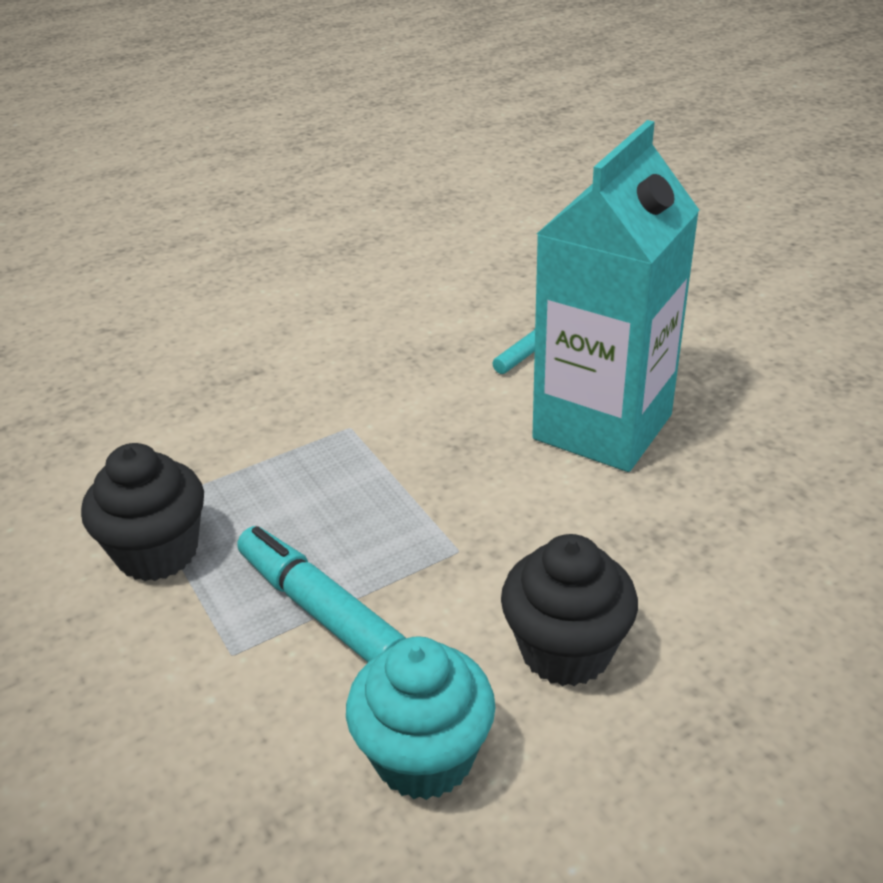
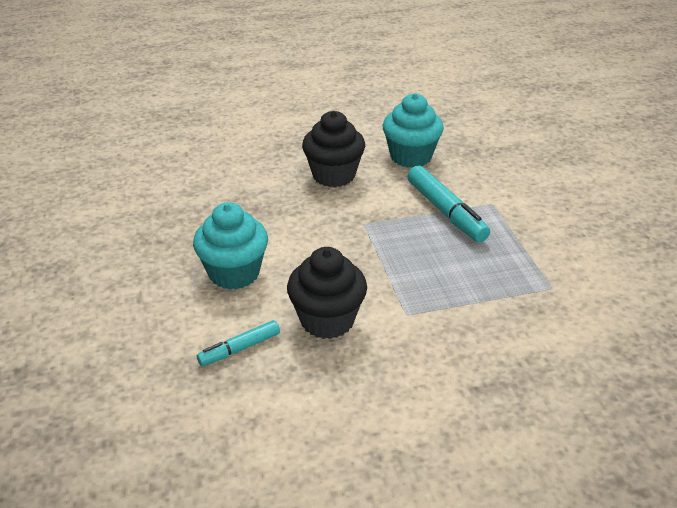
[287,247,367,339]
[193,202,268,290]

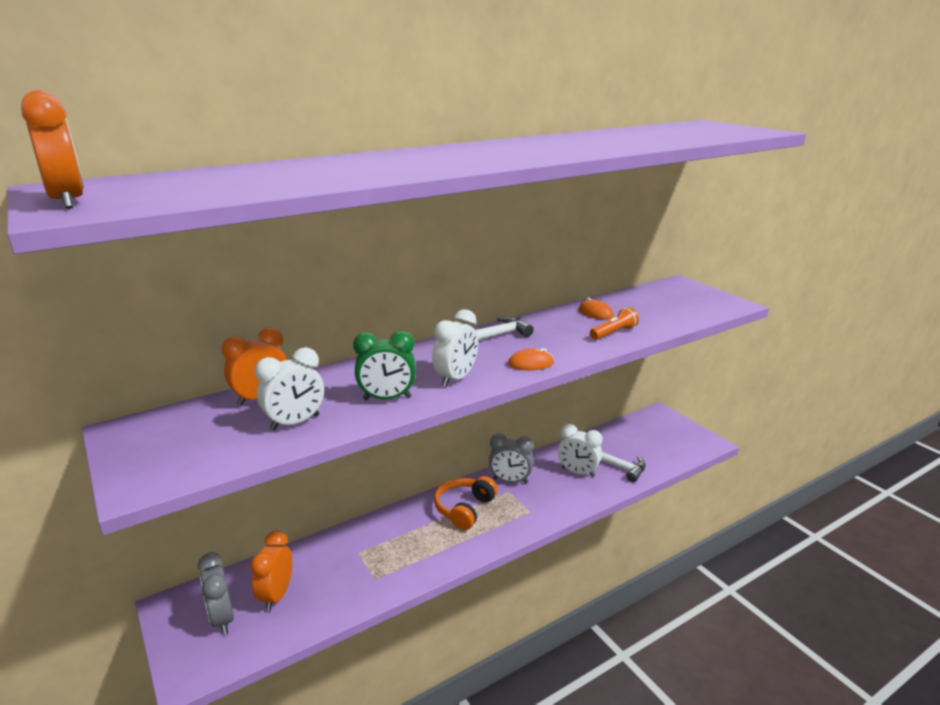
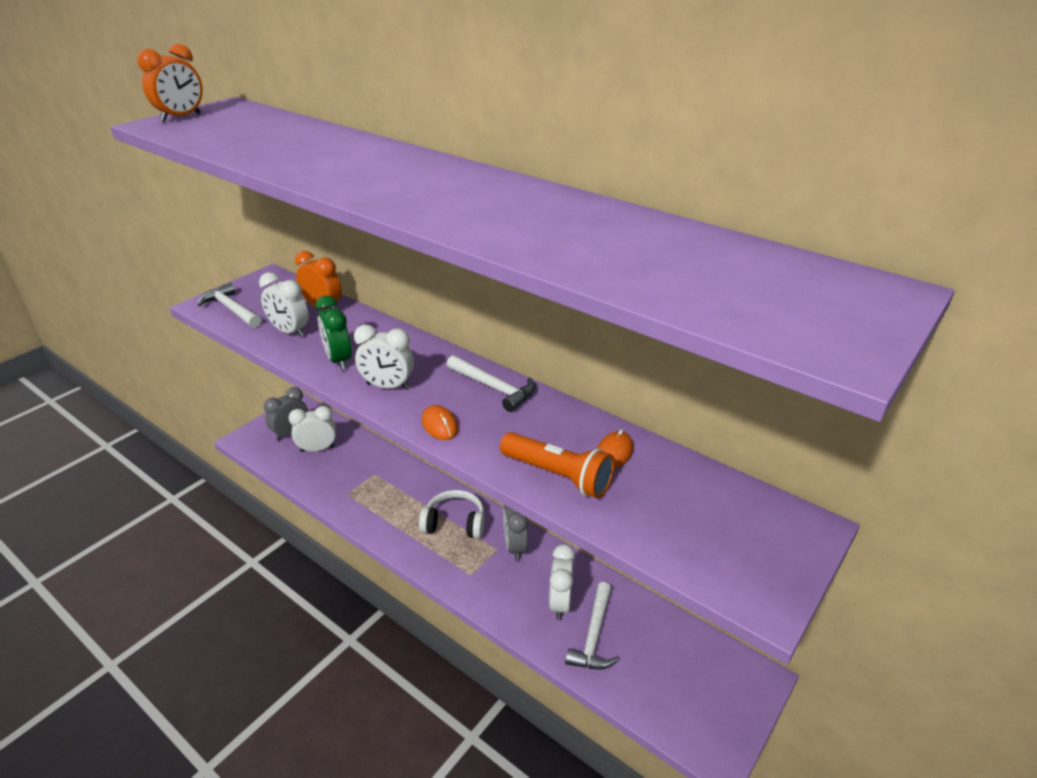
[197,282,261,328]
[288,406,336,452]
[419,490,484,539]
[500,432,615,498]

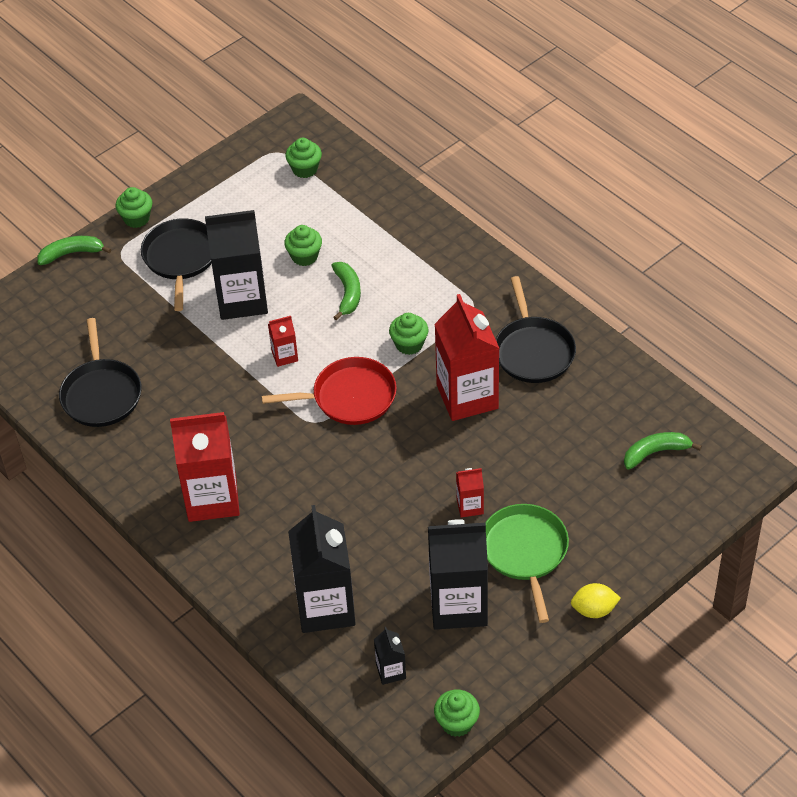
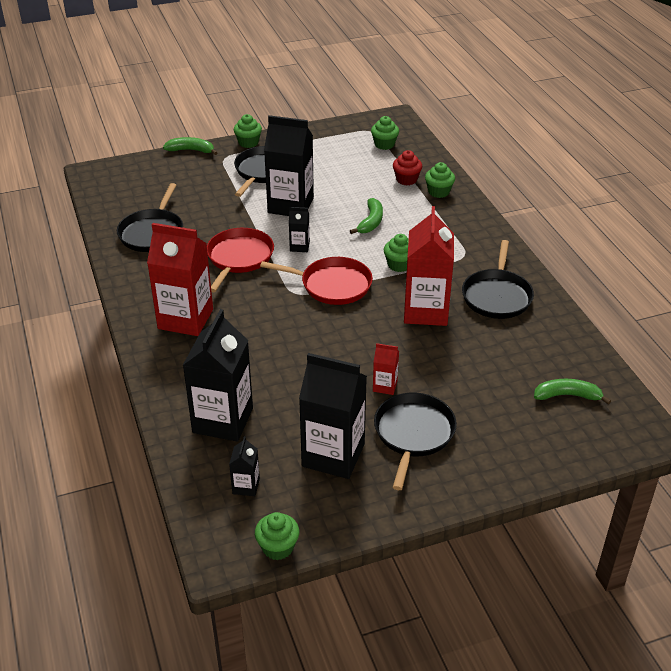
[571,583,621,618] (first image)
[207,228,274,292]
[393,150,422,185]
[425,162,455,198]
[289,207,310,252]
[374,393,457,490]

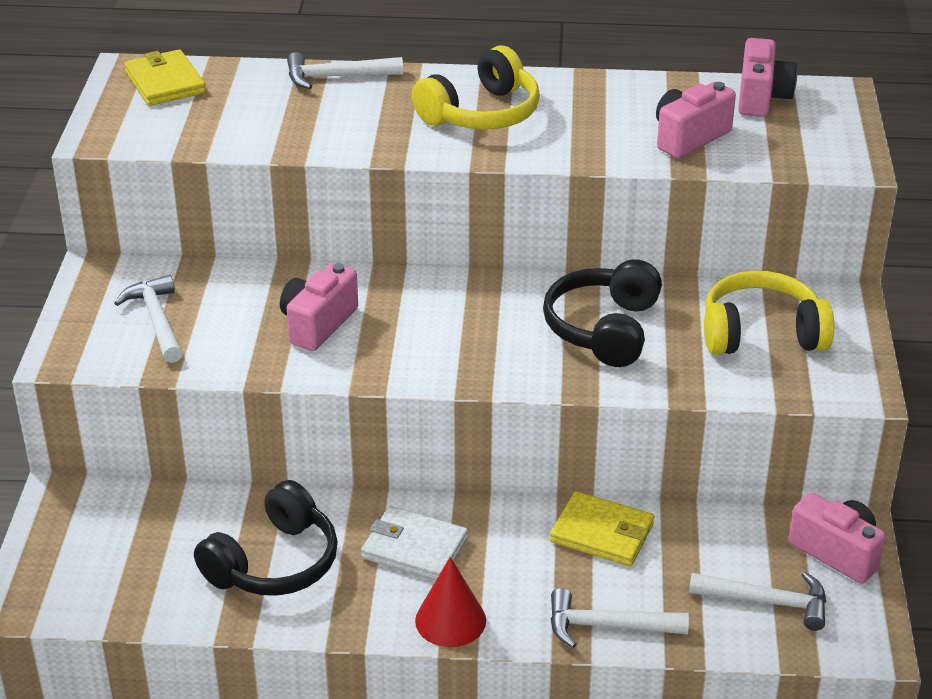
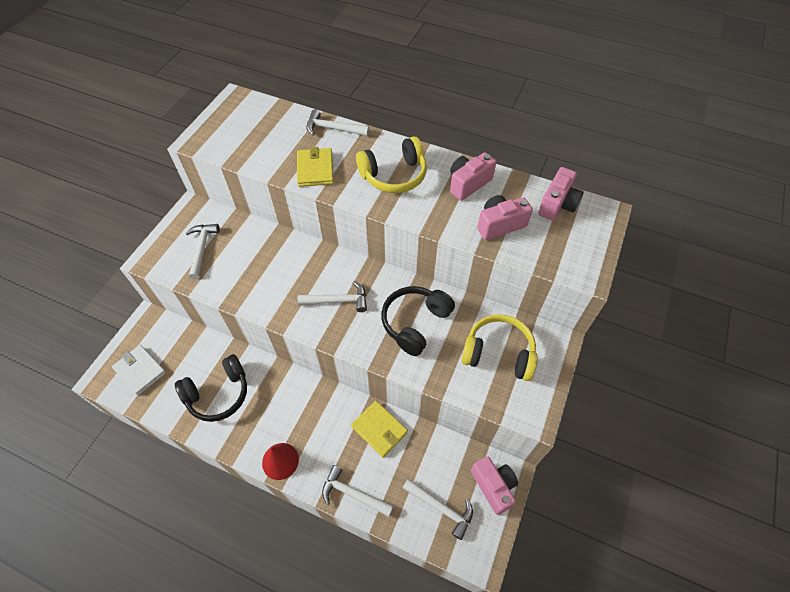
[298,281,367,312]
[297,147,334,187]
[450,152,496,201]
[112,345,166,396]

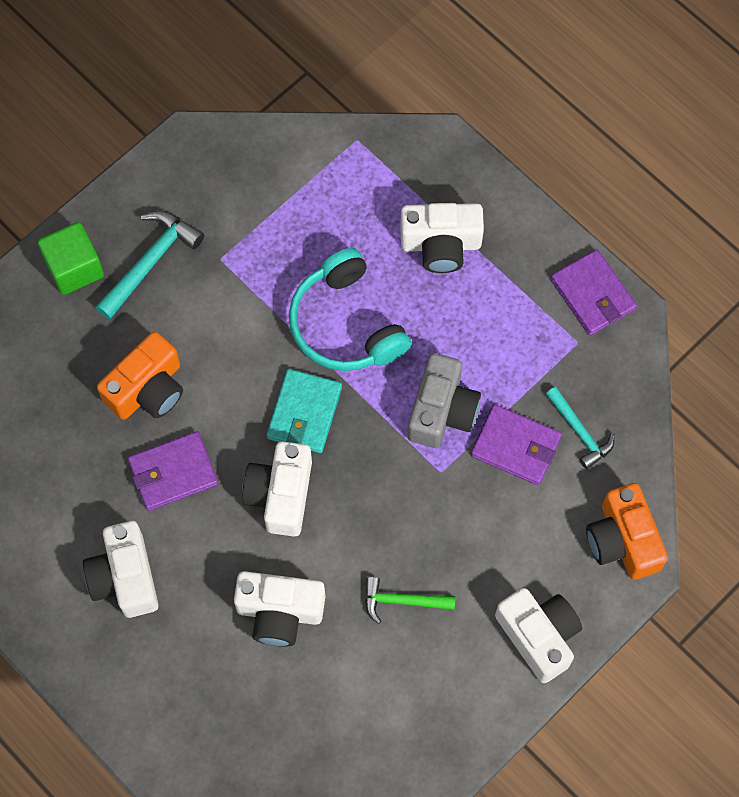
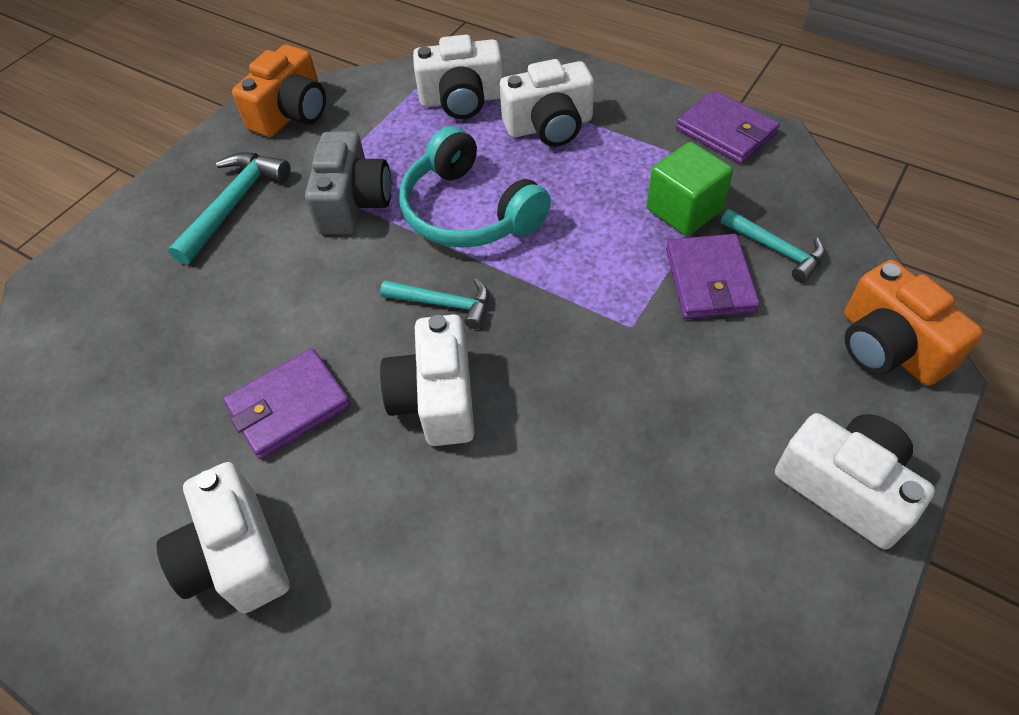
[365,577,455,624] (first image)
[647,142,733,236]
[232,45,326,137]
[413,35,503,119]
[305,131,391,235]
[380,279,489,329]
[666,234,760,319]

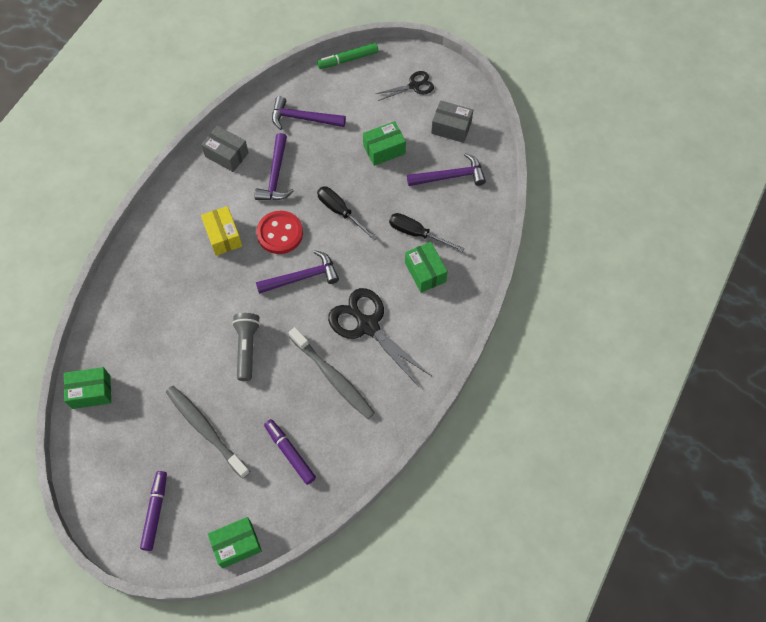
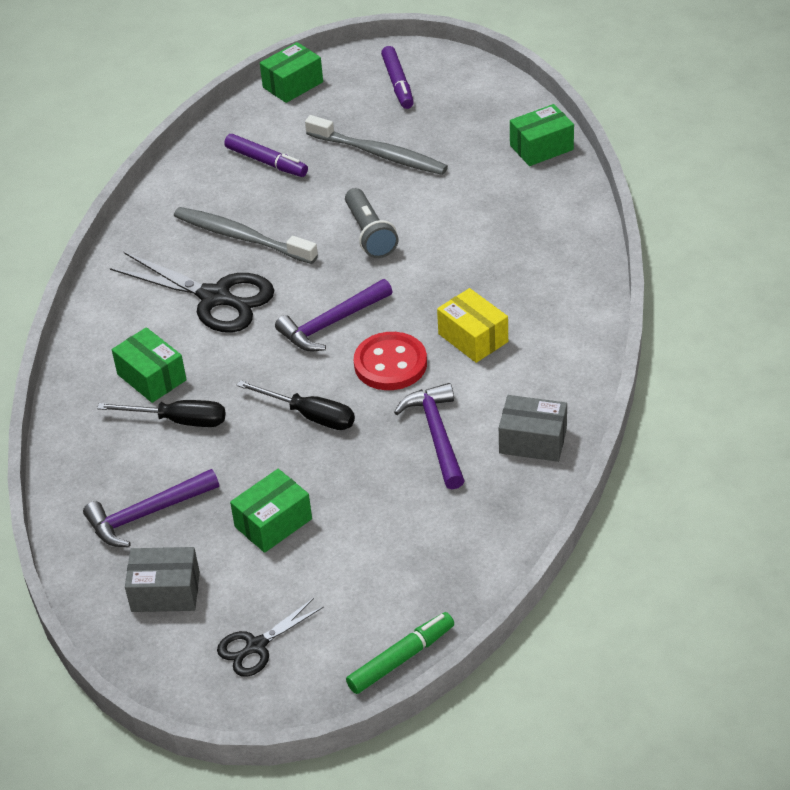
[272,96,346,130] (first image)

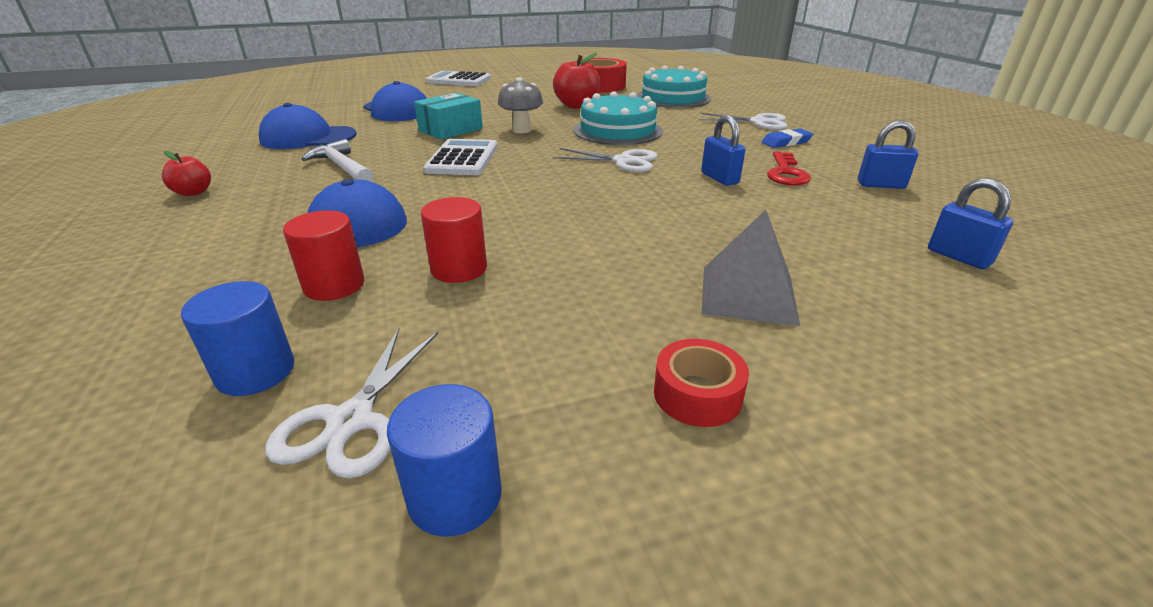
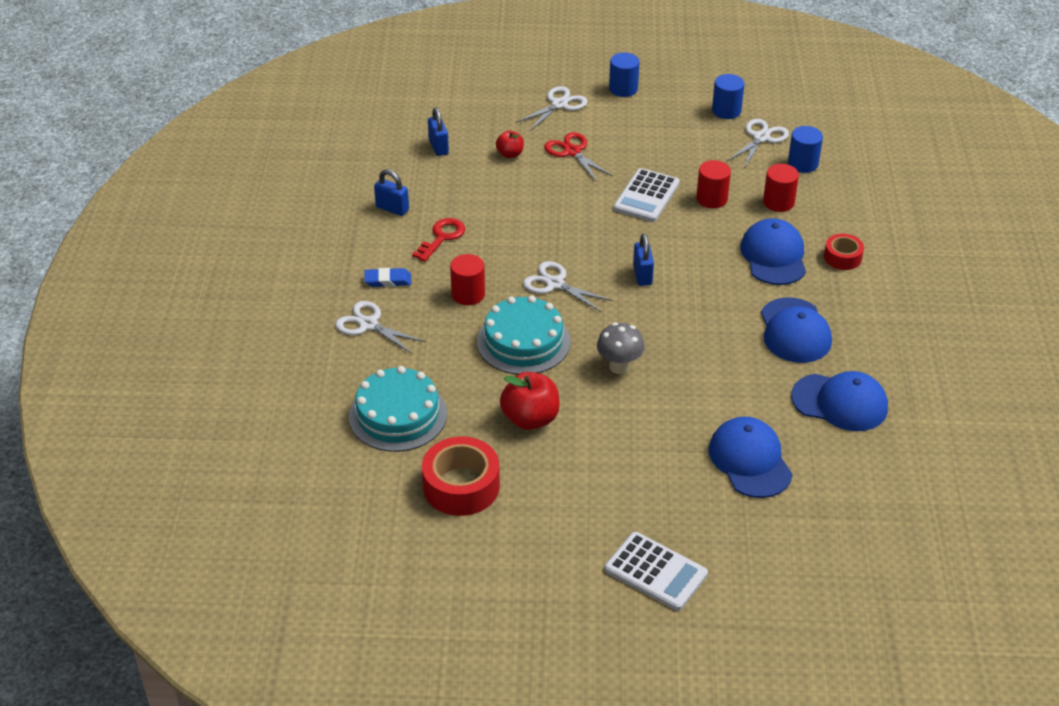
[414,93,483,140] (first image)
[450,254,485,305]
[516,86,588,131]
[609,53,640,97]
[496,131,524,158]
[613,168,680,222]
[824,234,864,270]
[633,234,654,286]
[761,297,832,363]
[544,132,613,182]

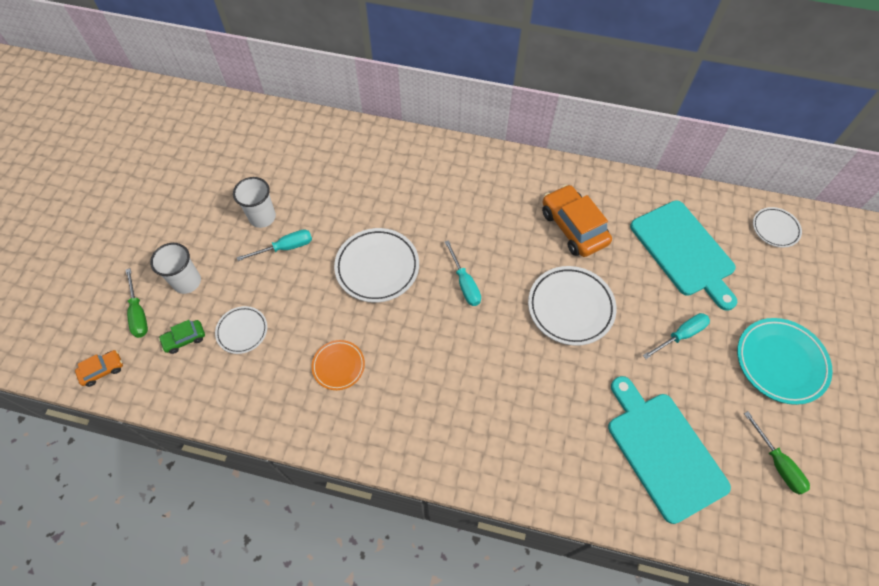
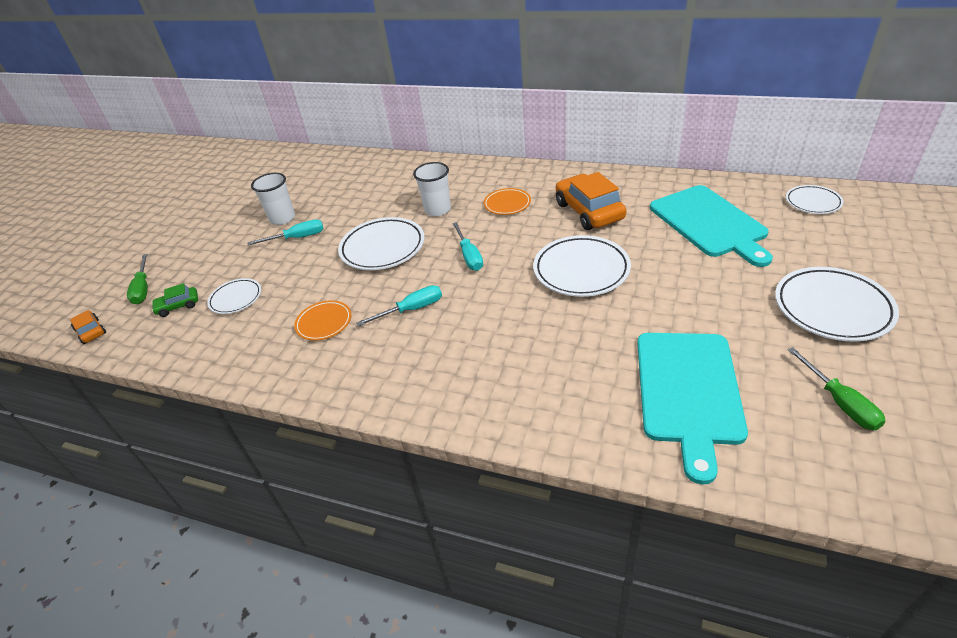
[484,188,531,215]
[413,162,451,216]
[356,285,442,326]
[775,267,899,342]
[70,310,106,344]
[637,333,748,484]

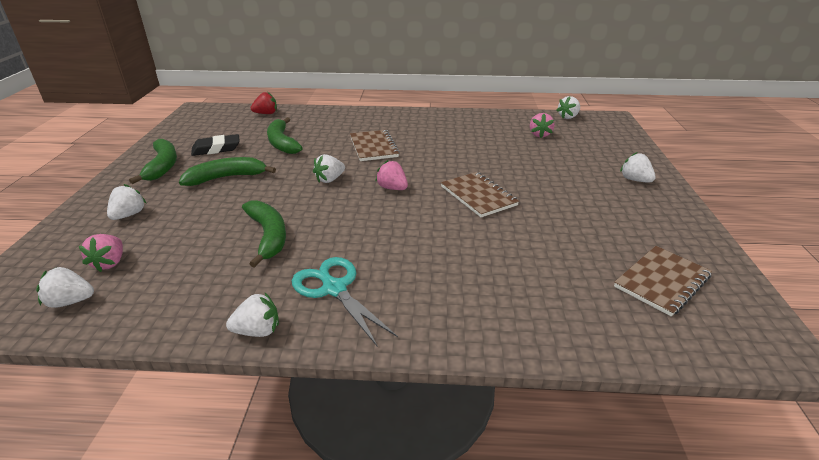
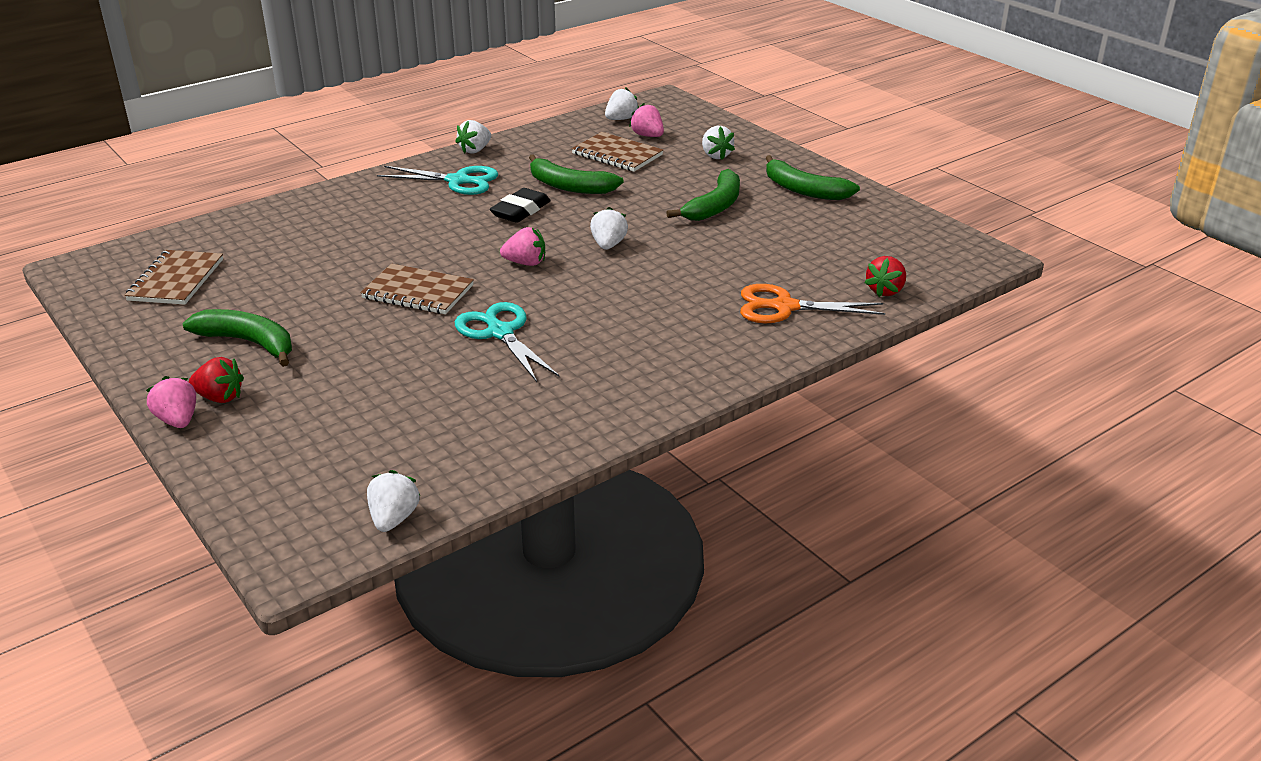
[455,302,559,382]
[740,284,885,323]
[490,188,551,223]
[183,309,292,367]
[572,132,663,172]
[146,376,196,428]
[189,357,244,403]

